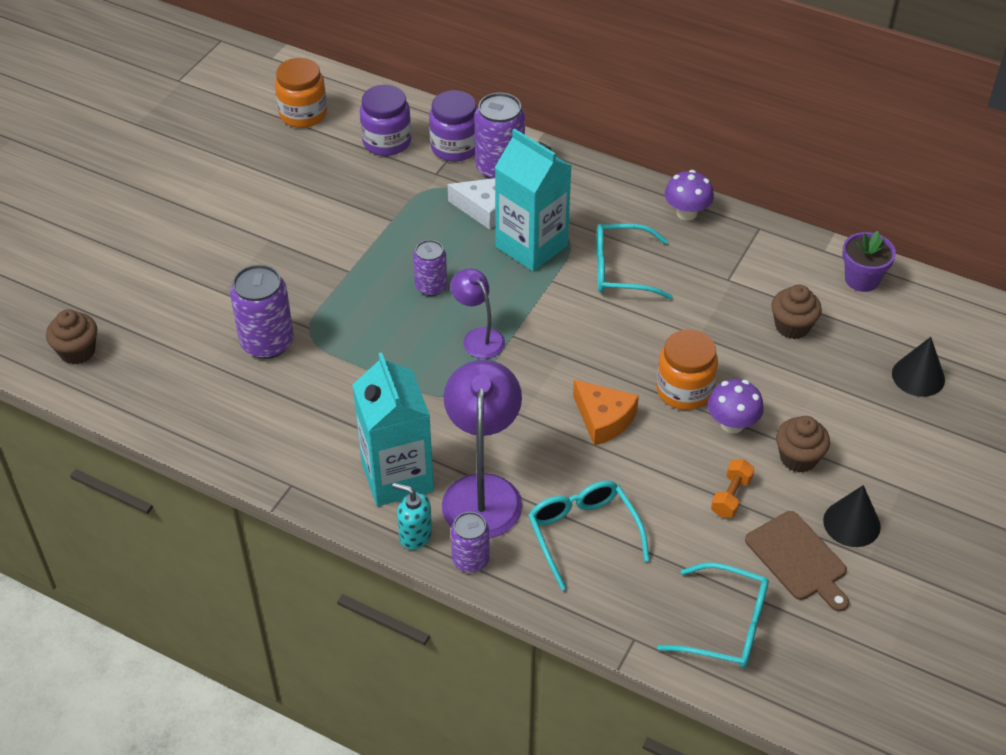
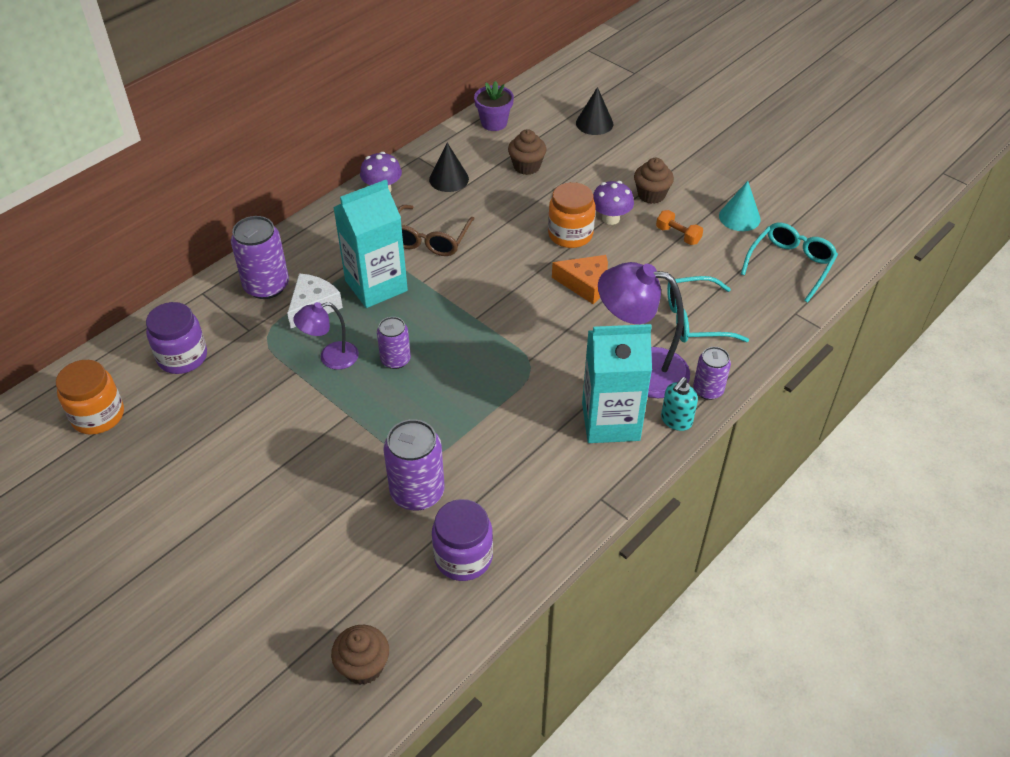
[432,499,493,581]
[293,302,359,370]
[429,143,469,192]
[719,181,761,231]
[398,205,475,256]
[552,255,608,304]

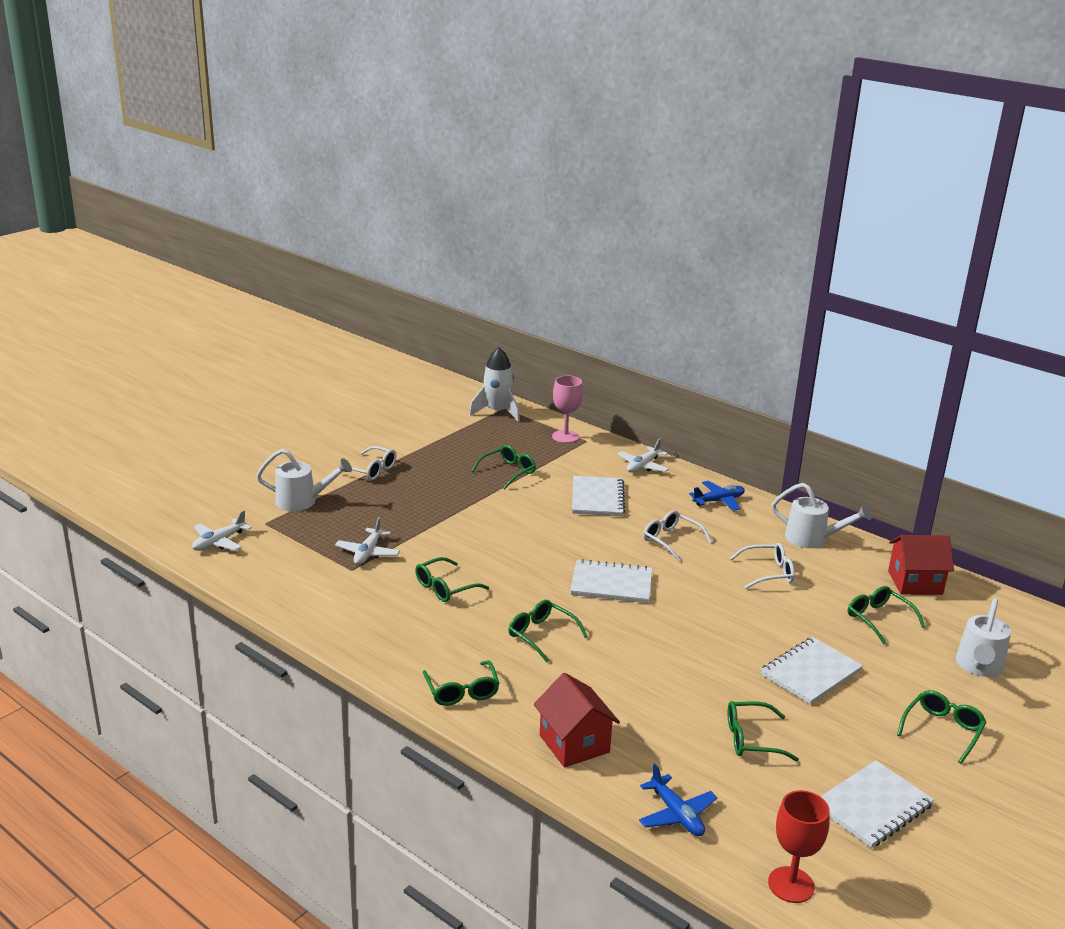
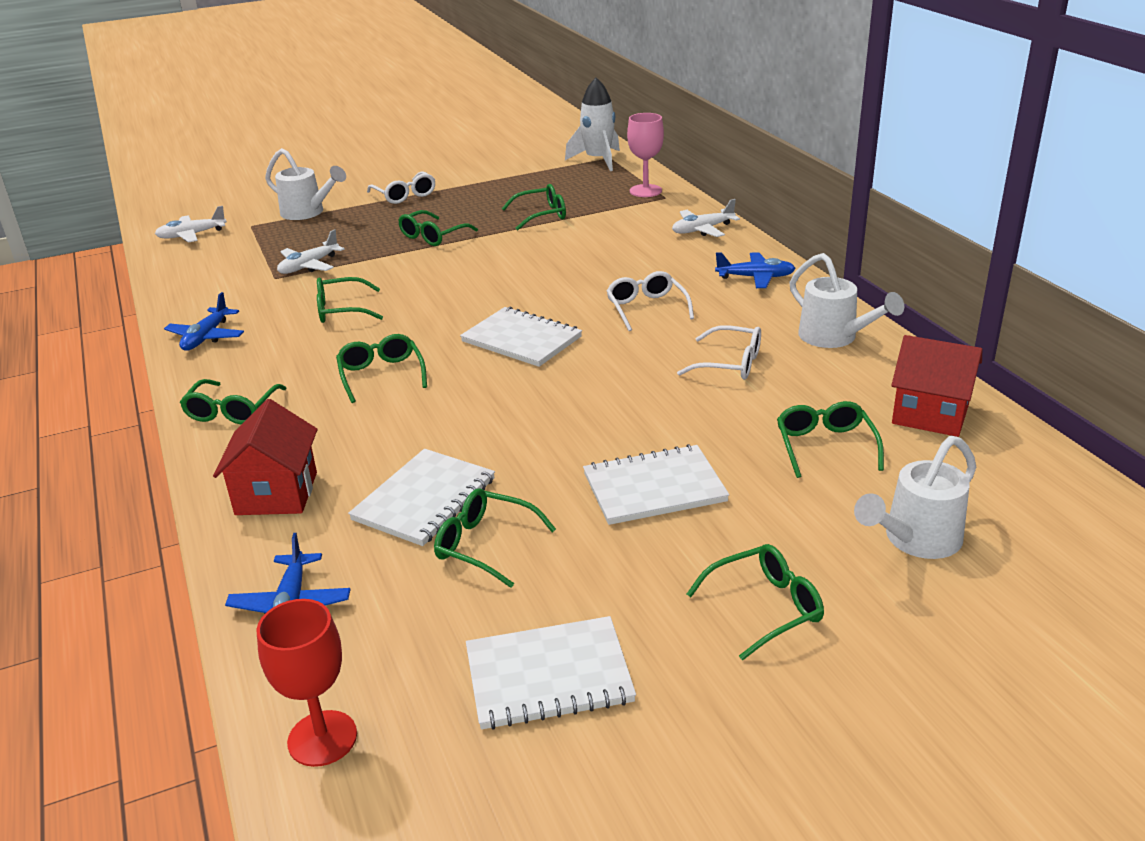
[164,292,244,351]
[398,210,478,246]
[348,449,495,546]

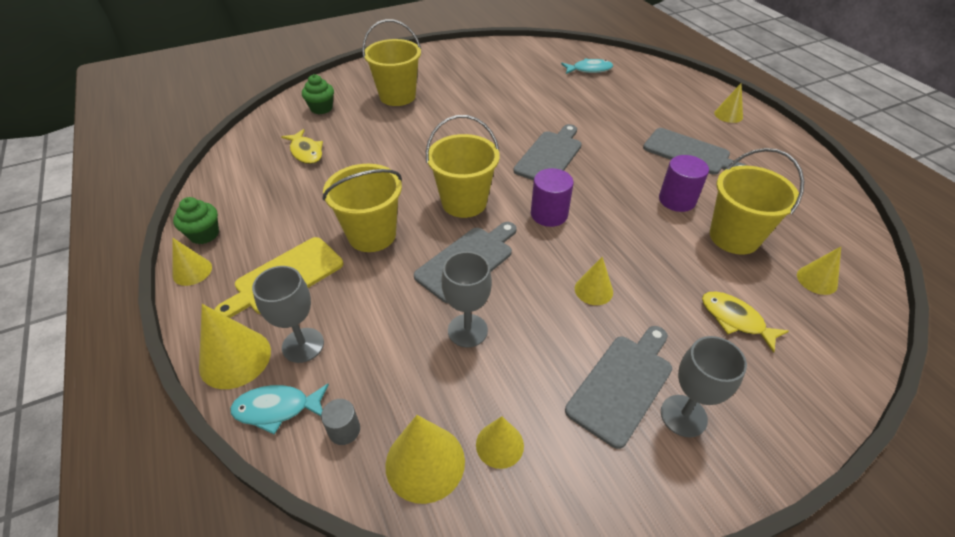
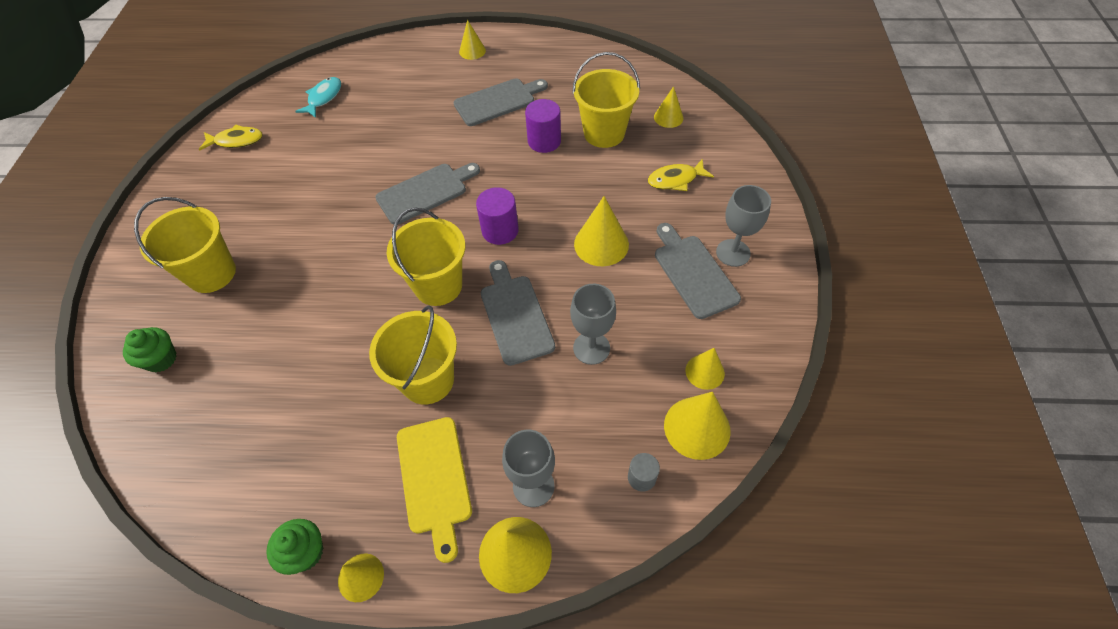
[230,384,329,435] (first image)
[199,125,262,151]
[375,163,480,224]
[574,196,629,266]

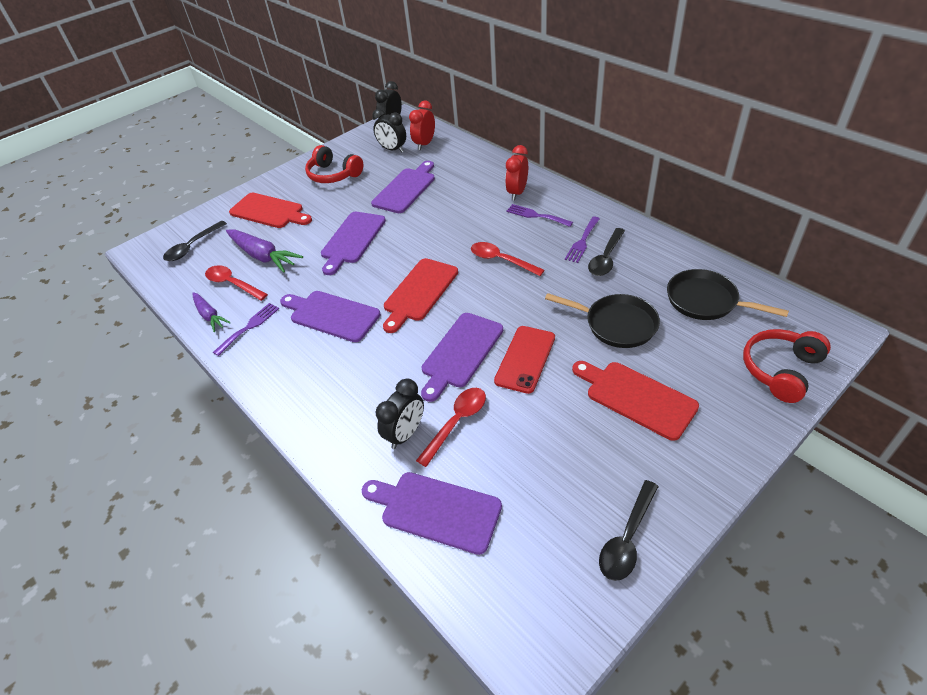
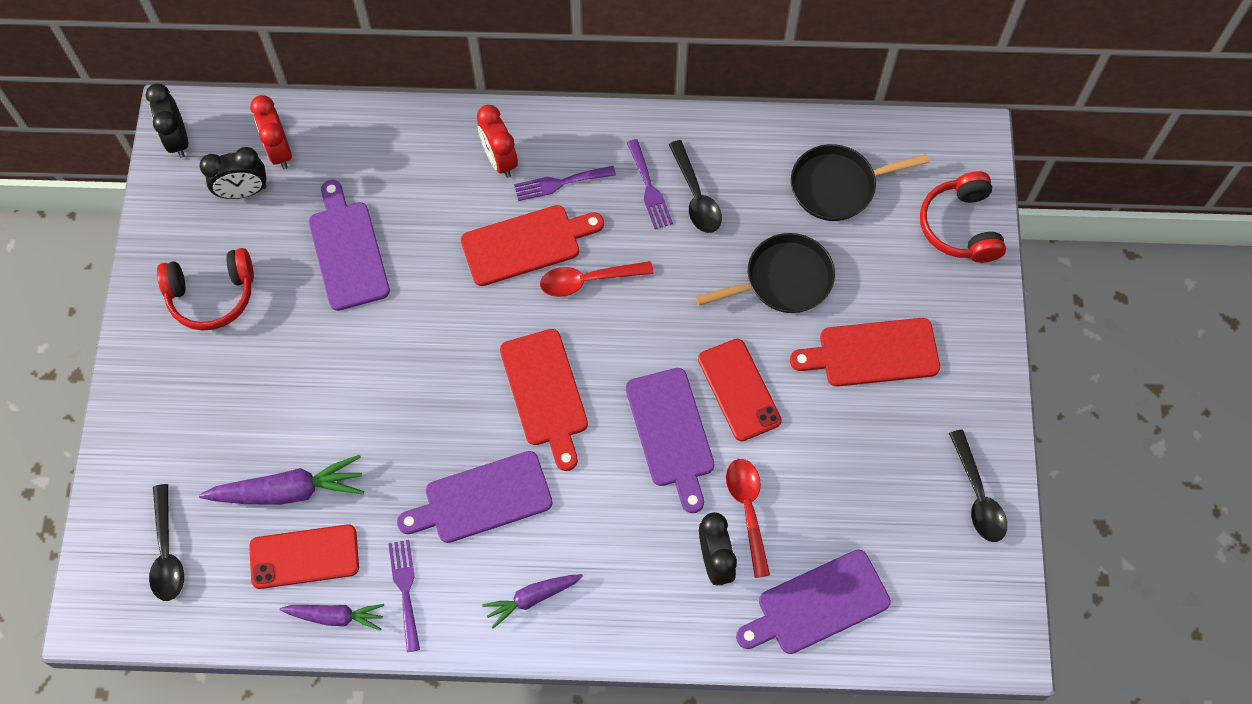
[321,212,386,275] (first image)
[482,574,583,629]
[461,205,604,286]
[249,524,359,589]

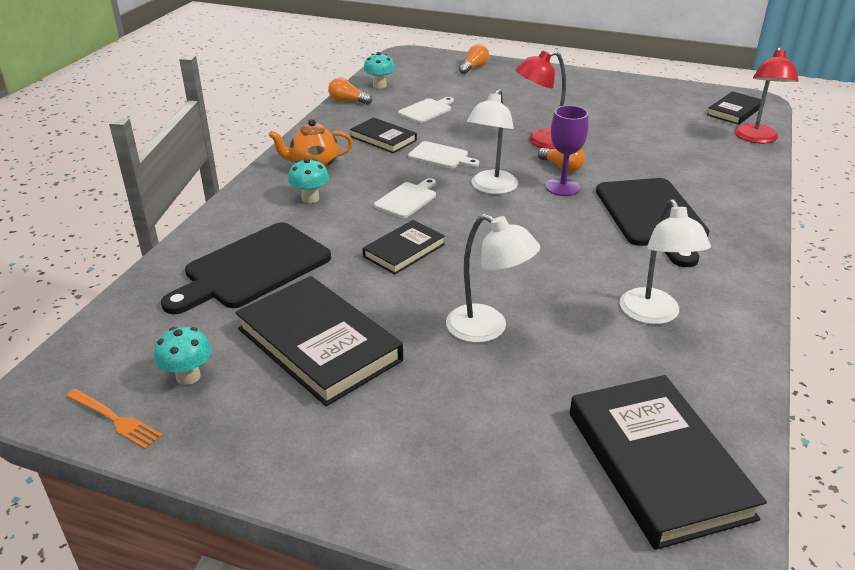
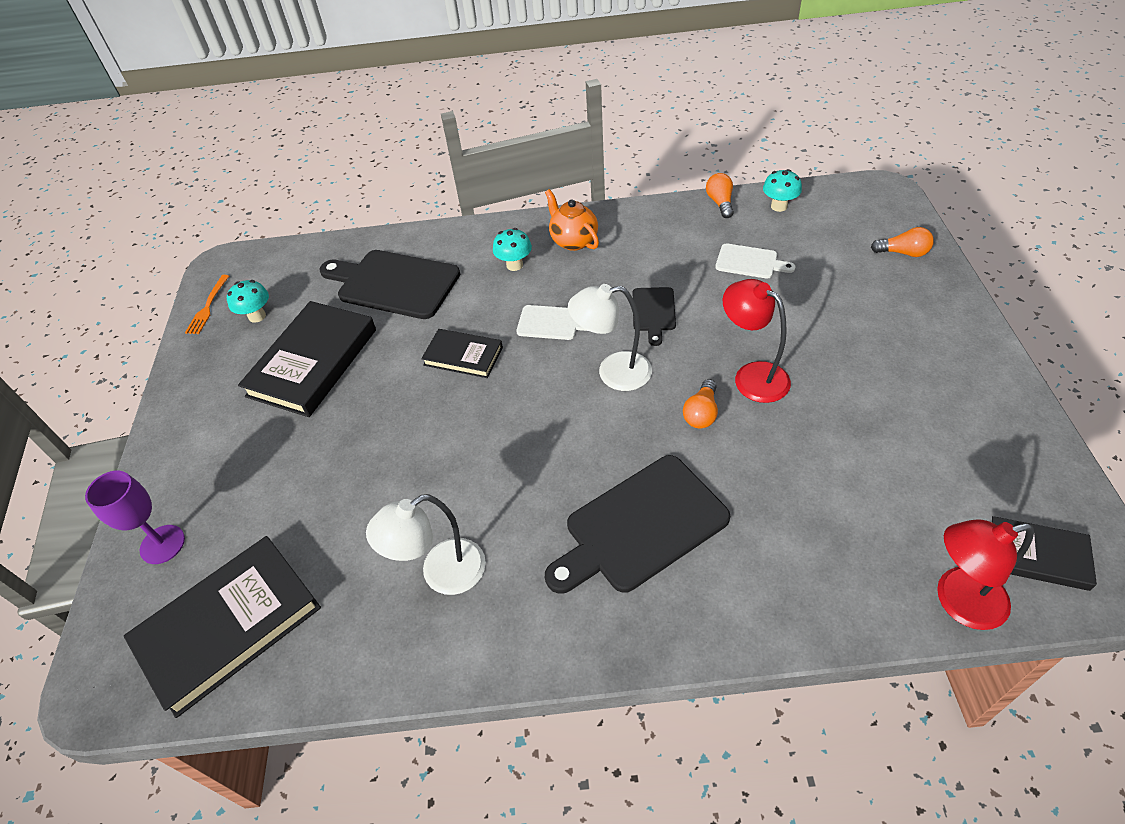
[350,117,417,153] (first image)
[446,214,540,343] (first image)
[85,471,185,564]
[633,287,676,346]

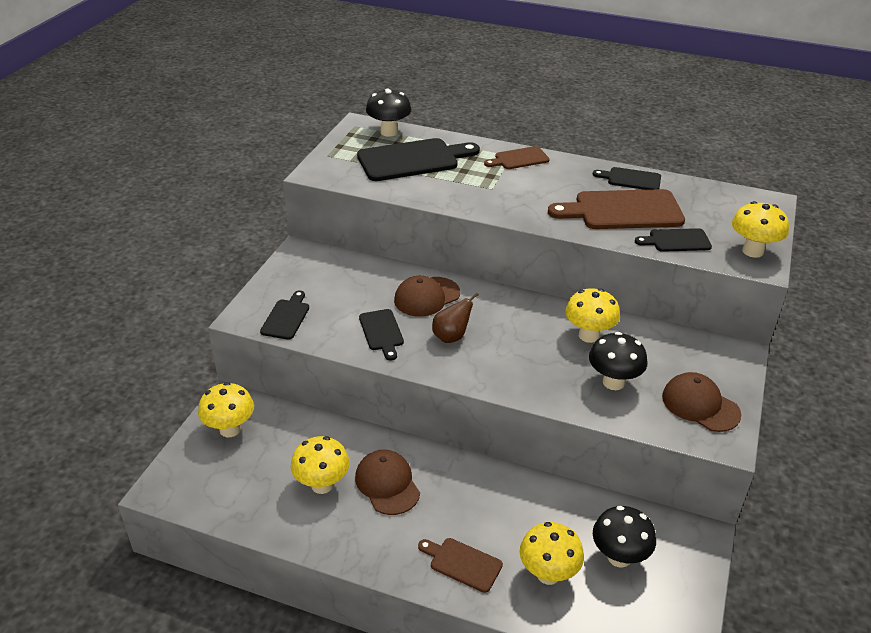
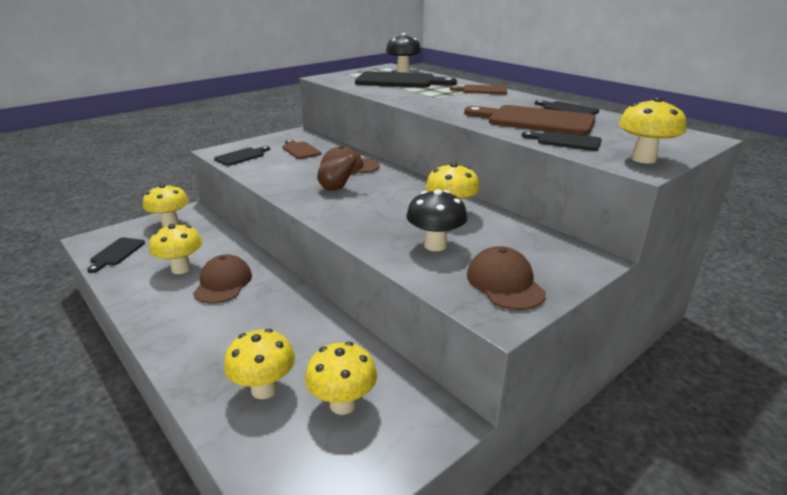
[87,237,145,273]
[282,139,321,159]
[305,342,377,415]

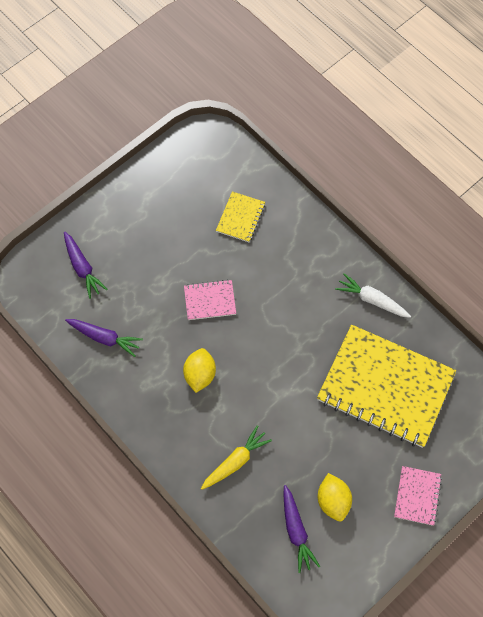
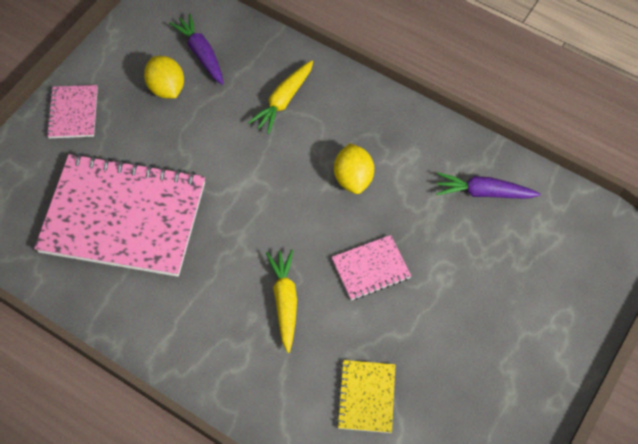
[64,231,107,299] (first image)
[335,273,411,318] (first image)
[266,249,297,353]
[34,153,205,277]

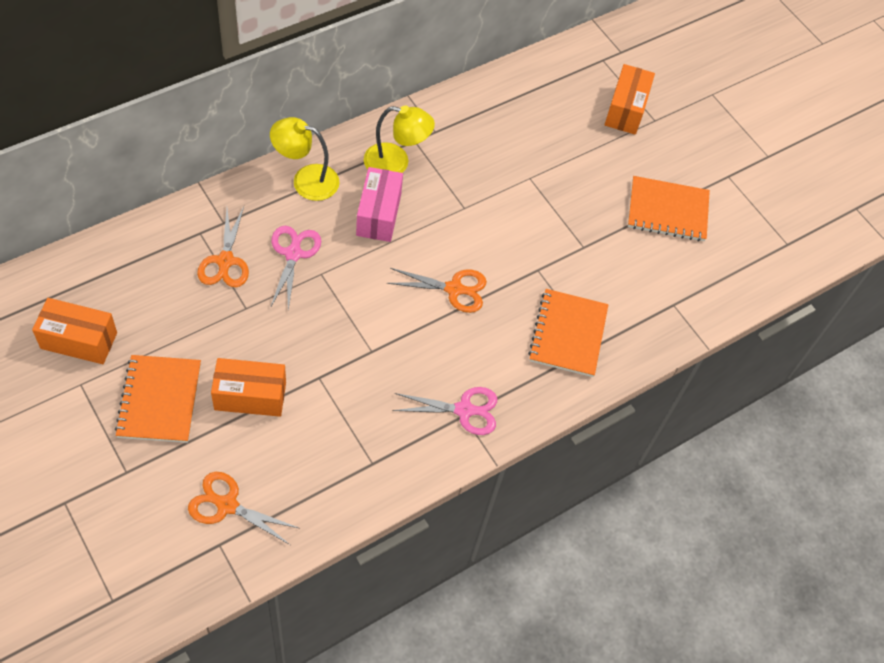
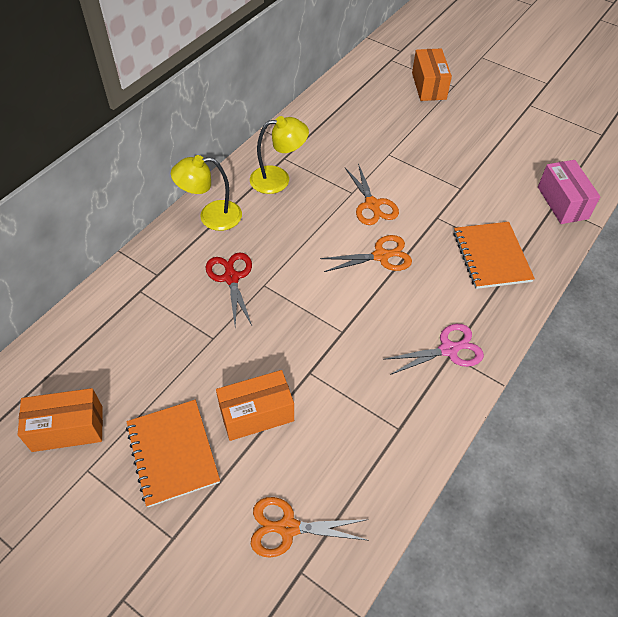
[628,176,710,242] (first image)
[345,164,399,225]
[538,160,600,224]
[206,252,252,326]

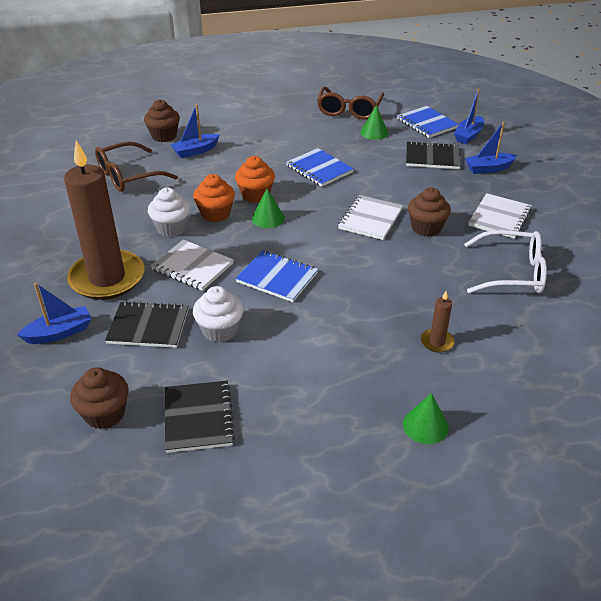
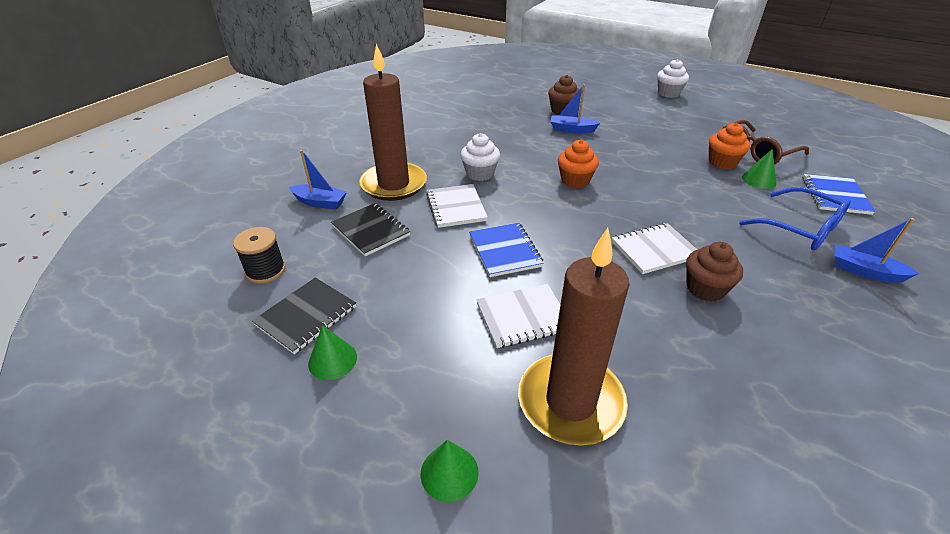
[95,141,178,192] (first image)
[286,148,354,187] (first image)
[454,89,484,144] (first image)
[464,230,547,293] (first image)
[709,123,750,169]
[657,59,689,98]
[308,325,357,380]
[476,284,560,348]
[233,227,286,284]
[739,187,851,250]
[518,228,629,445]

